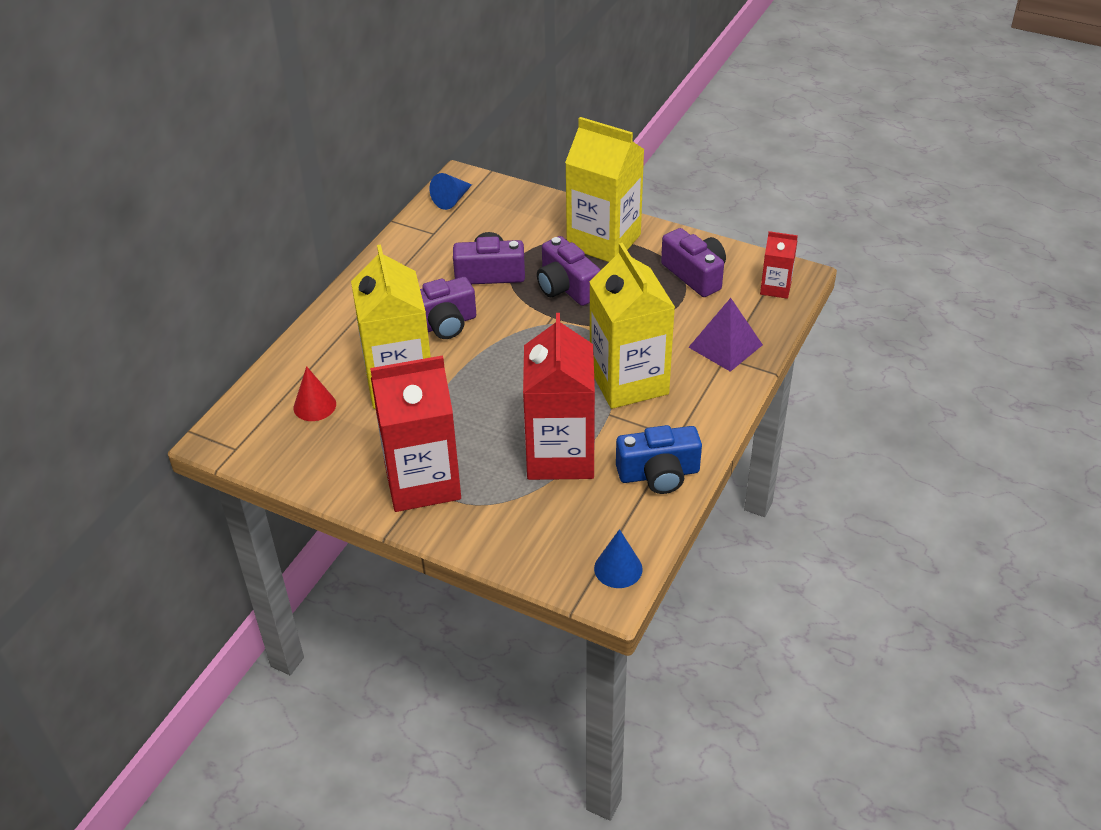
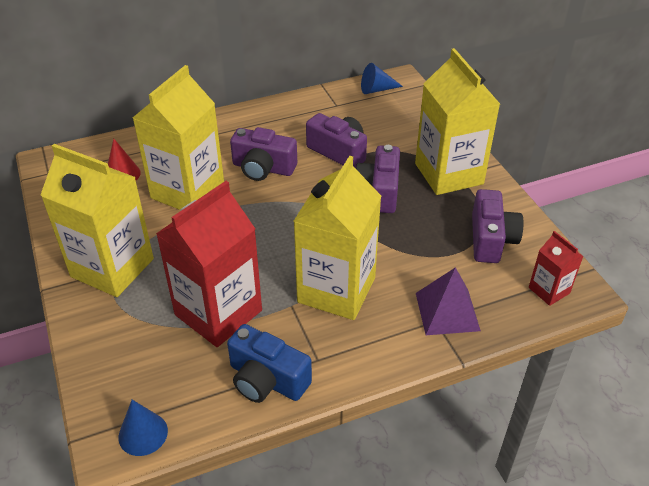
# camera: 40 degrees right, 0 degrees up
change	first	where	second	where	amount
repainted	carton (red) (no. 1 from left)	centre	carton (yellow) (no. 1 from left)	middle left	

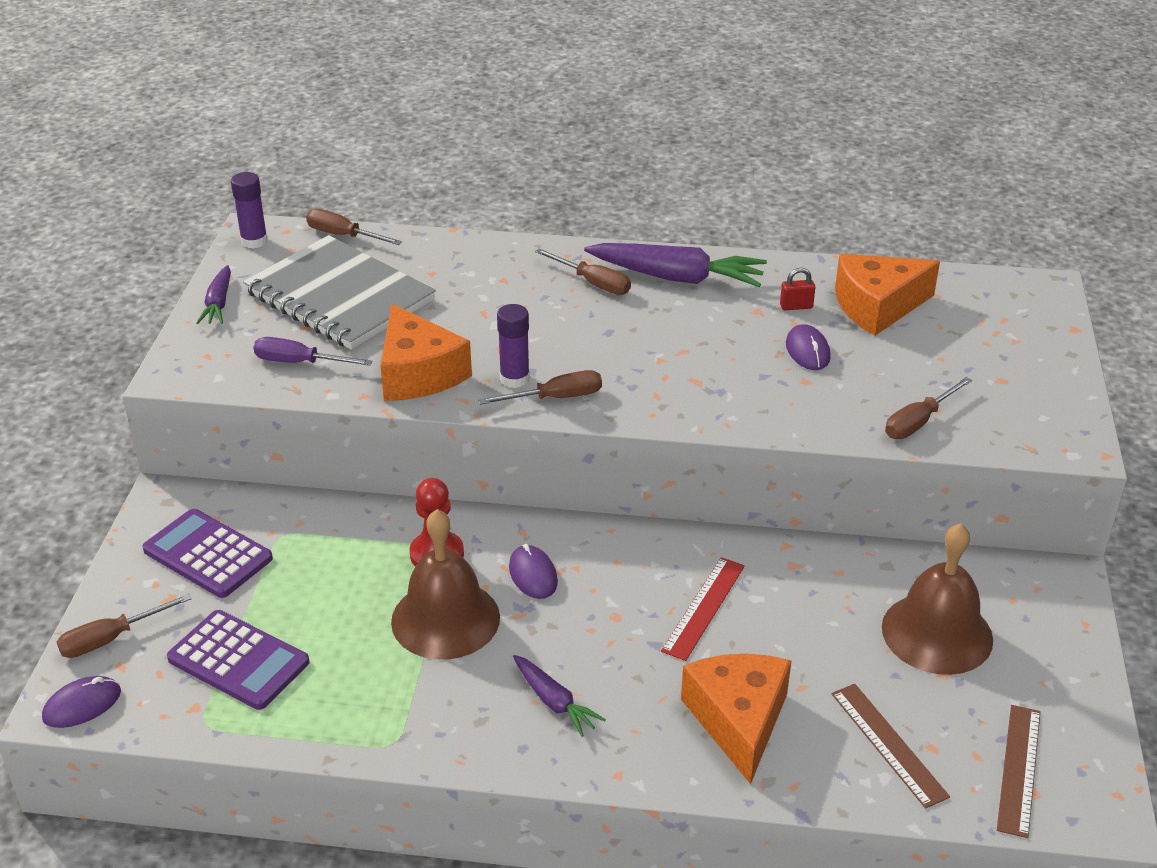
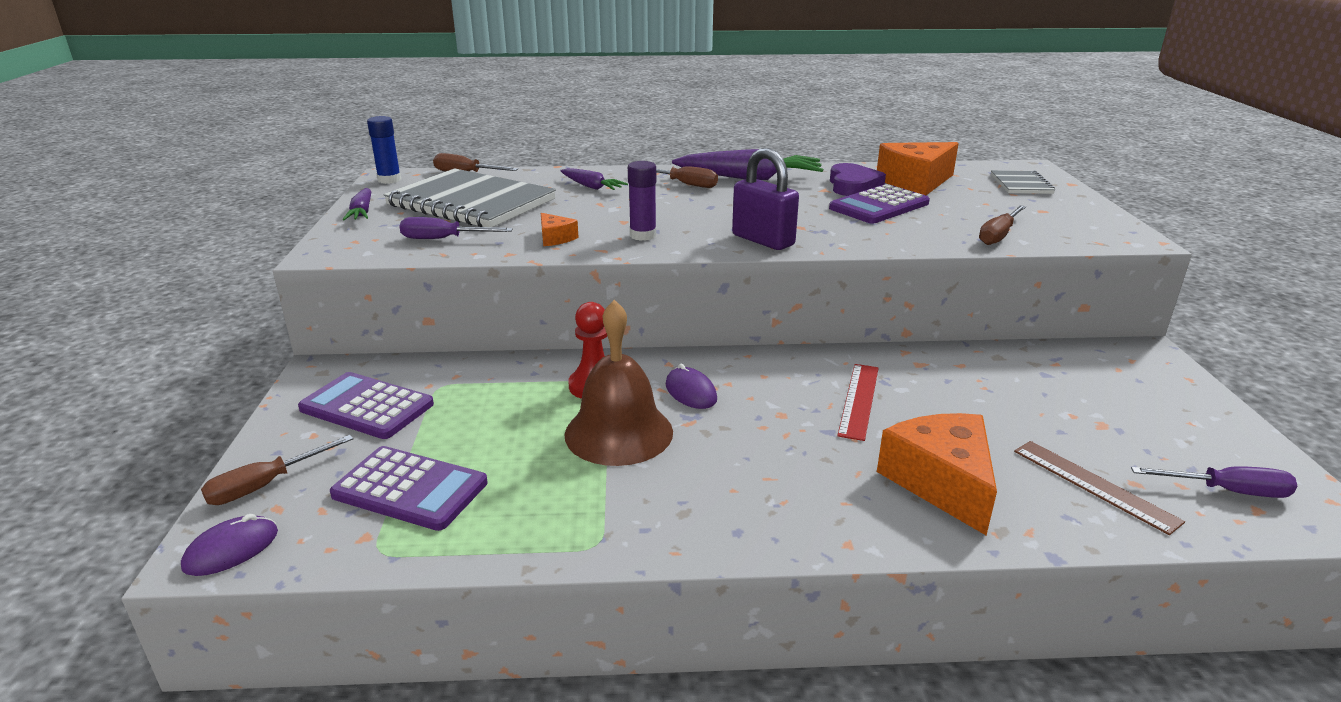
# camera: 10 degrees left, 10 degrees down
change	first	where	second	where	amount
repainted	glue stick (purple) (no. 1 from left)	top left	glue stick (blue)	top left	
scaled	cheese (orange) (no. 1 from left)	centre		top centre	x0.47
gone	screwdriver (brown) (no. 3 from left)	centre			
shifted	carrot (purple) (no. 2 from left)	bottom centre		top centre	
swapped	padlock (red)	top right	heart (purple)	top centre	
swapped	mouse (purple) (no. 3 from left)	middle right	calculator (purple) (no. 3 from left)	top centre	
gone	bell (brown) (no. 2 from left)	bottom right			
swapped	ruler (brown) (no. 2 from left)	bottom right	screwdriver (purple) (no. 2 from left)	bottom right	
new			padlock (purple)	top centre	
new			notebook (grey) (no. 2 from left)	top right	

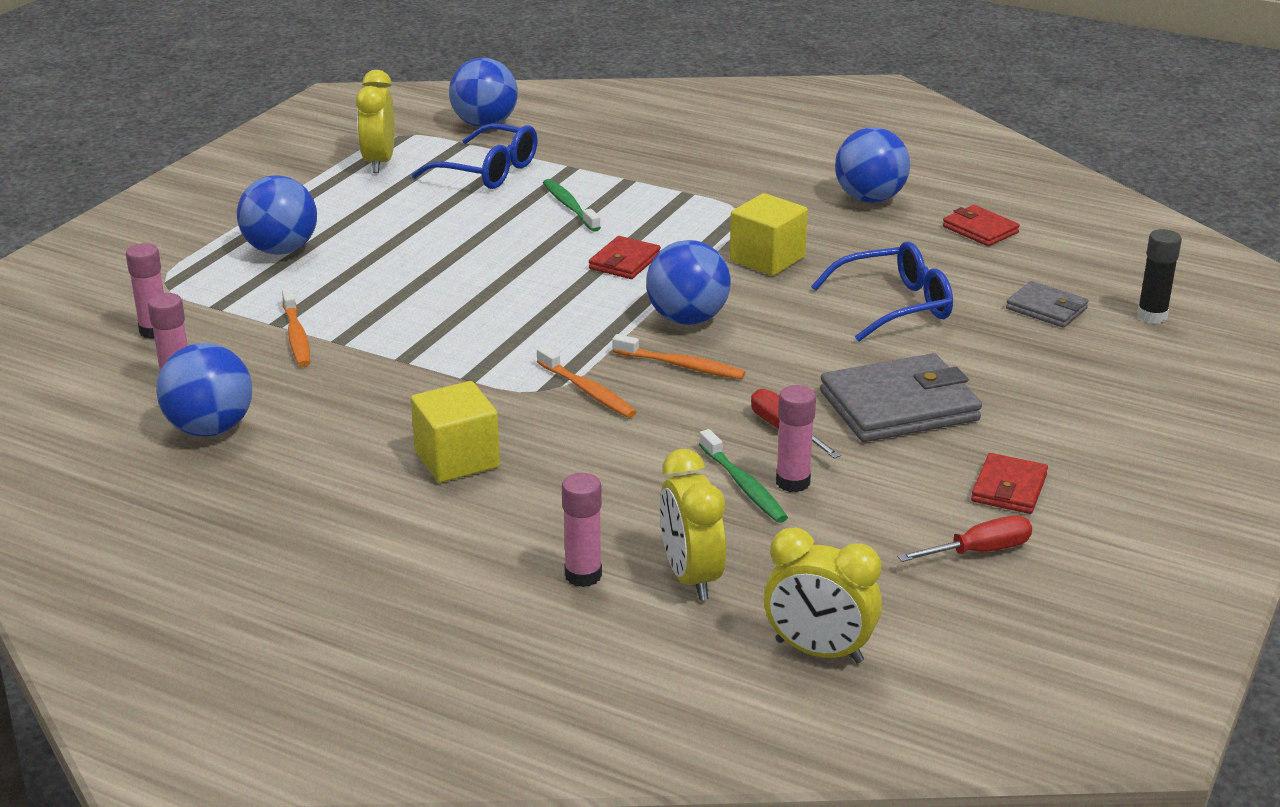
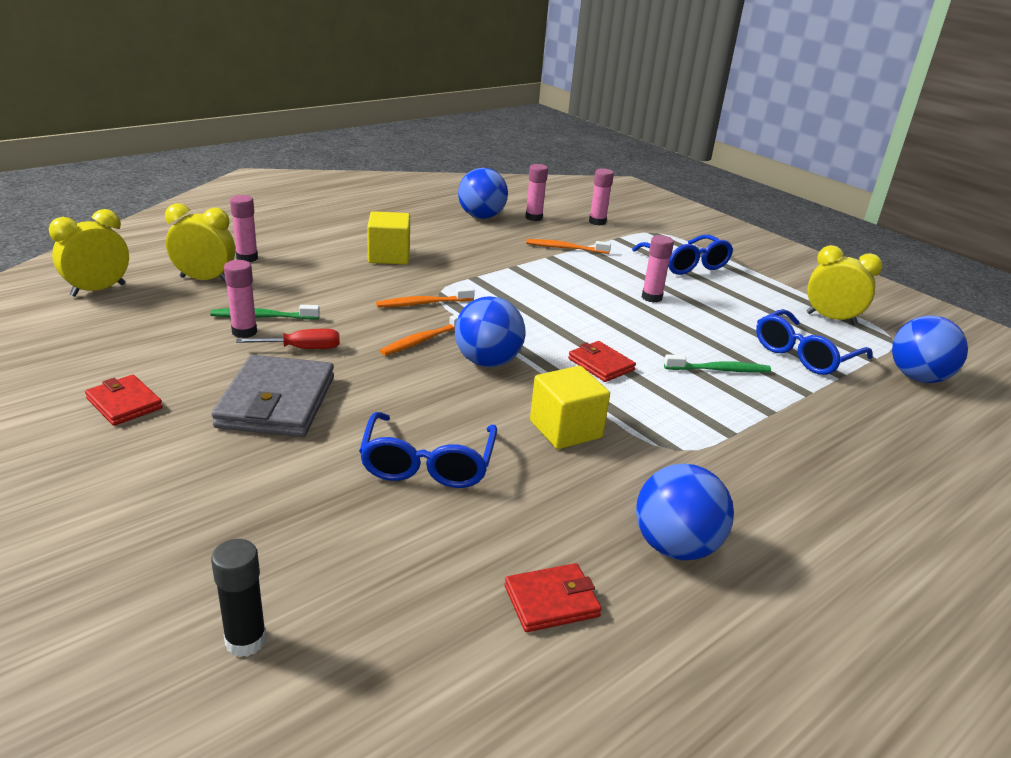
# camera: 110 degrees right, 0 degrees up
change	first	where	second	where	amount
swapped	ball (blue) (no. 2 from left)	top left	glasses (blue) (no. 2 from left)	middle right	
gone	screwdriver (red) (no. 2 from left)	bottom right			
gone	wallet (grey) (no. 2 from left)	middle right			
new			glue stick (pink) (no. 5 from left)	centre	

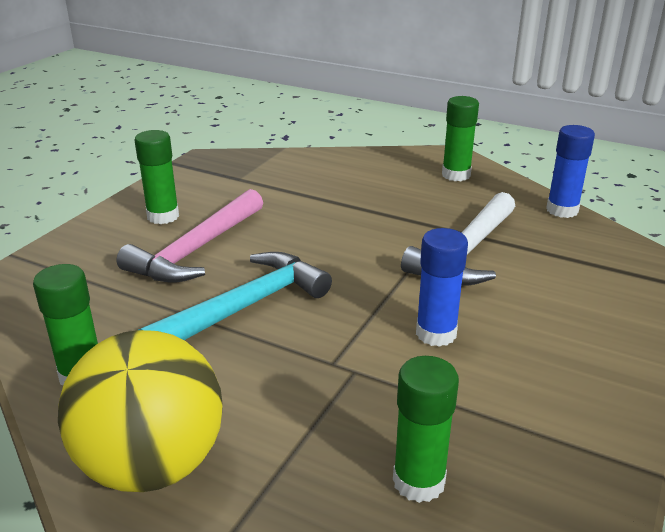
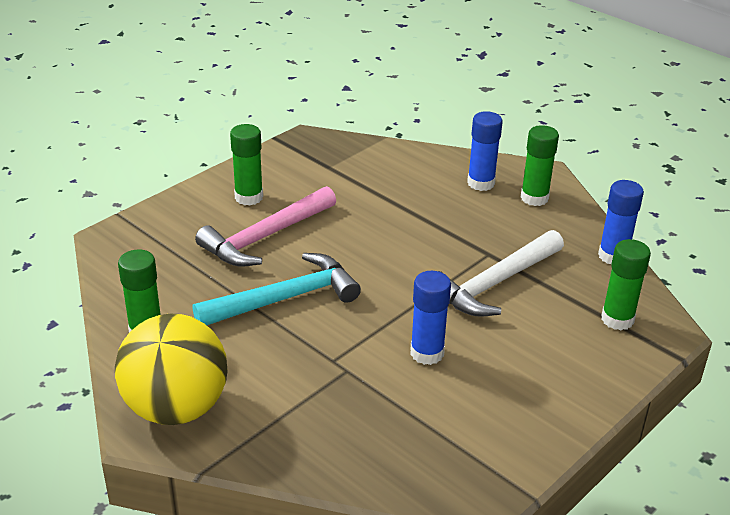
# camera: 15 degrees right, 5 degrees up
change	first	where	second	where	amount
shifted	glue stick (green) (no. 3 from left in the first image)	bottom centre	glue stick (green) (no. 4 from left)	middle right	
new			glue stick (blue) (no. 2 from left)	top centre	

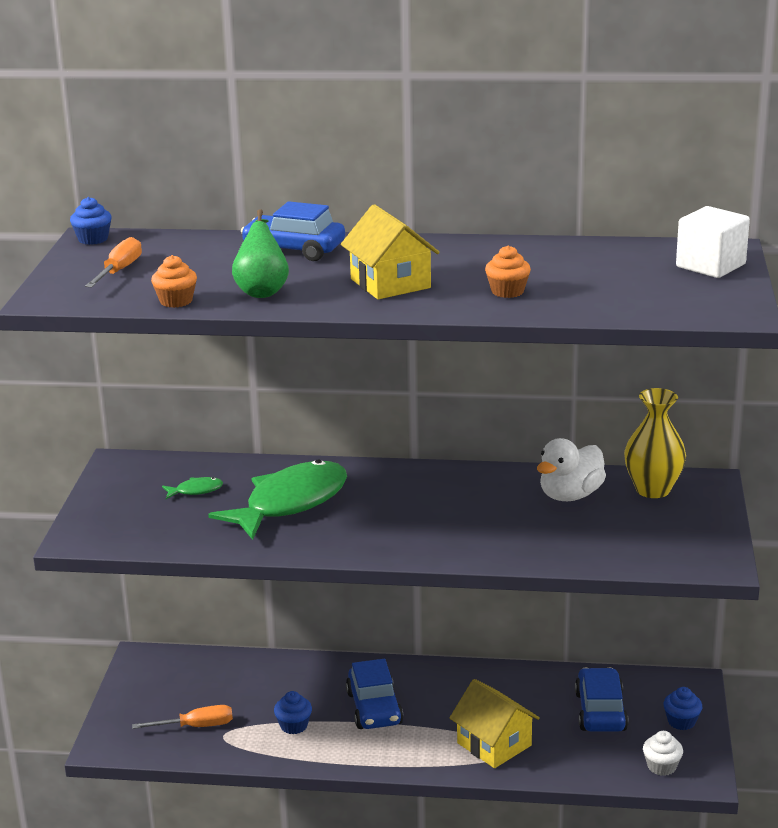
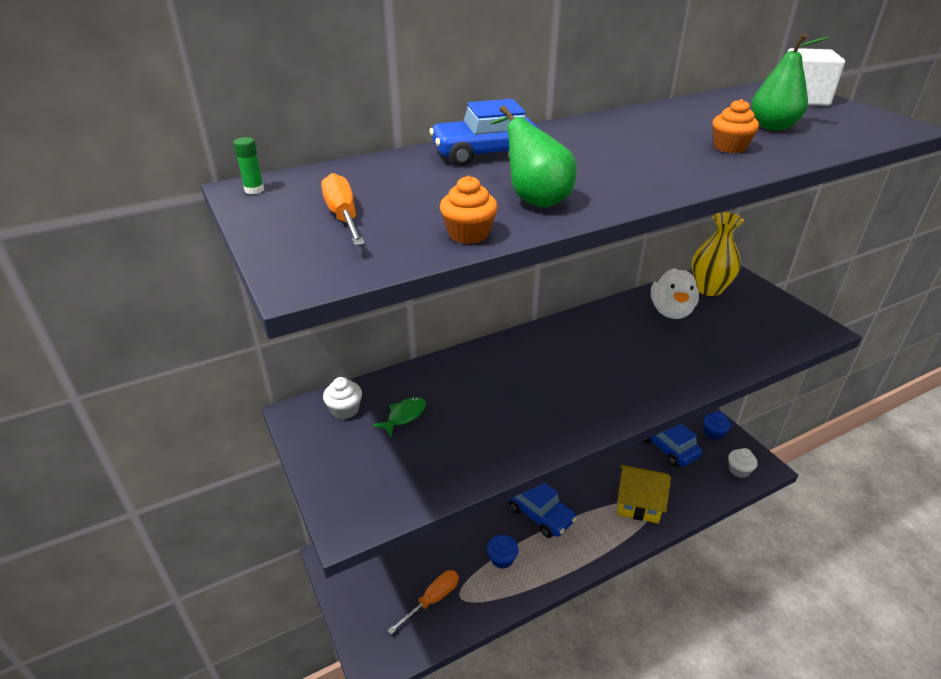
# camera: 35 degrees left, 10 degrees up
change	first	where	second	where	amount
swapped	cupcake (blue) (no. 1 from left)	top left	glue stick (green)	top left	
gone	fish (green) (no. 2 from left)	centre			
gone	house (yellow) (no. 1 from left)	top centre			
new			cupcake (white) (no. 1 from left)	centre	
new			pear (green) (no. 2 from left)	top right	

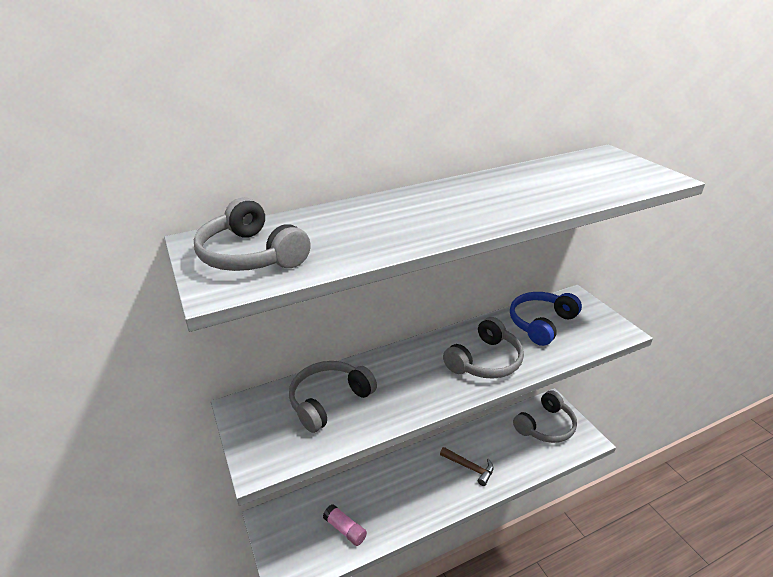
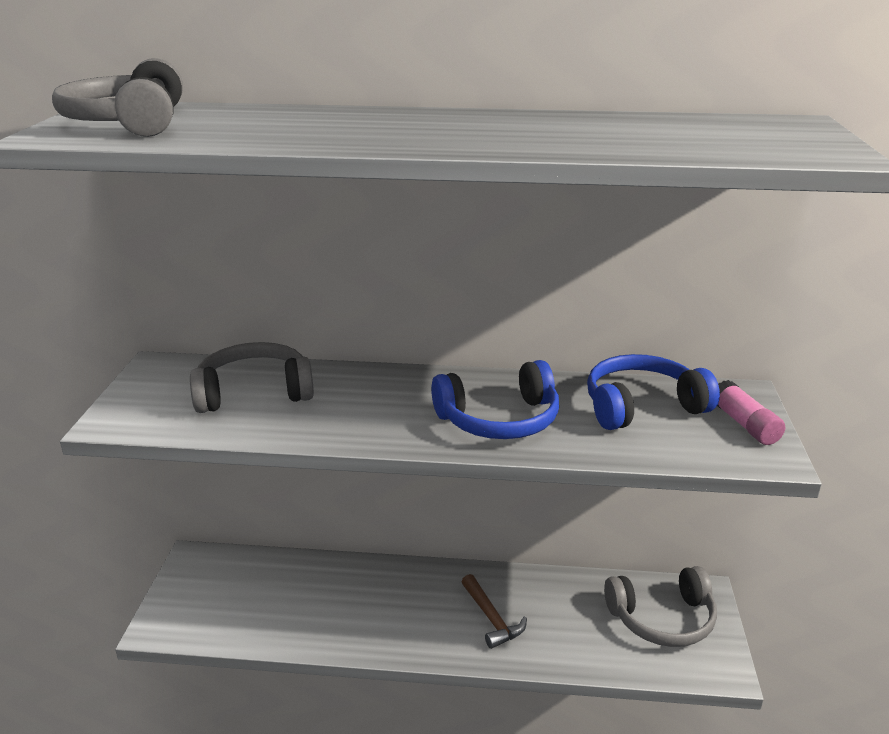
# camera: 30 degrees right, 5 degrees down
change	first	where	second	where	amount
shifted	glue stick (pink)	bottom centre		middle right	
repainted	headphones (grey) (no. 3 from left)	centre	headphones (blue) (no. 1 from left)	centre	

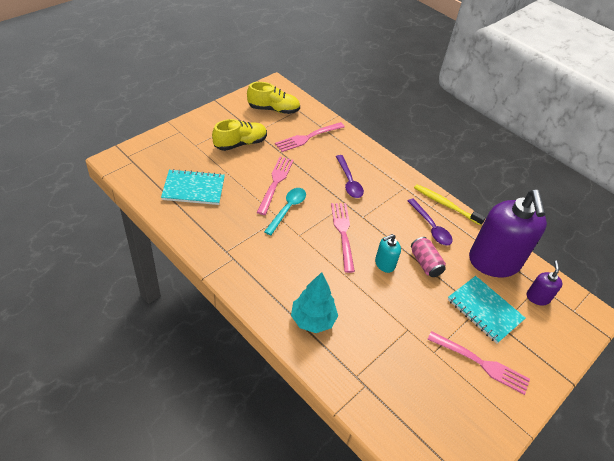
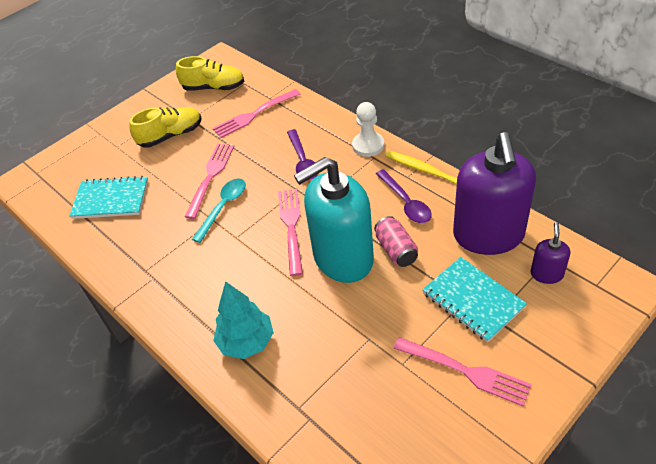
# camera: 10 degrees right, 0 degrees up
change	first	where	second	where	amount
scaled	soap dispenser (turquoise)	centre		centre	x2.31
new			pawn (white)	top centre	

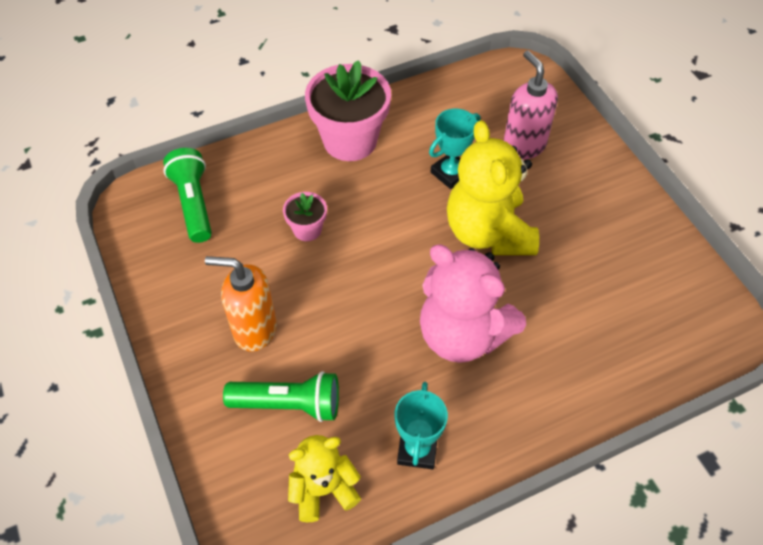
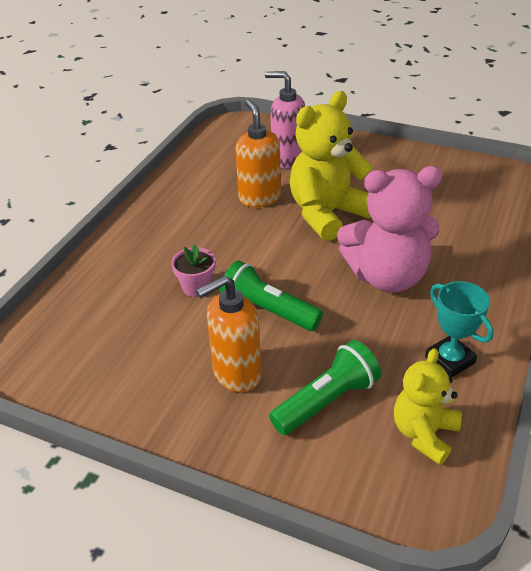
# camera: 40 degrees left, 15 degrees down
change	first	where	second	where	amount
shifted	flashlight (green) (no. 1 from left)	middle left		centre	
gone	flower pot (pink) (no. 2 from left)	top centre			
swapped	trophy (turquoise) (no. 2 from left)	top centre	soap dispenser (orange) (no. 2 from left)	top centre	
rotated	teddy bear (yellow) (no. 2 from left in the first image)	centre	teddy bear (yellow) (no. 1 from left)	top centre	105 degrees clockwise

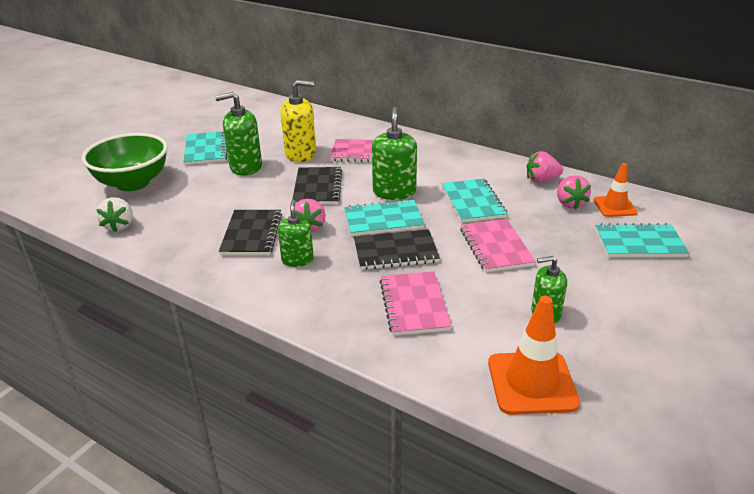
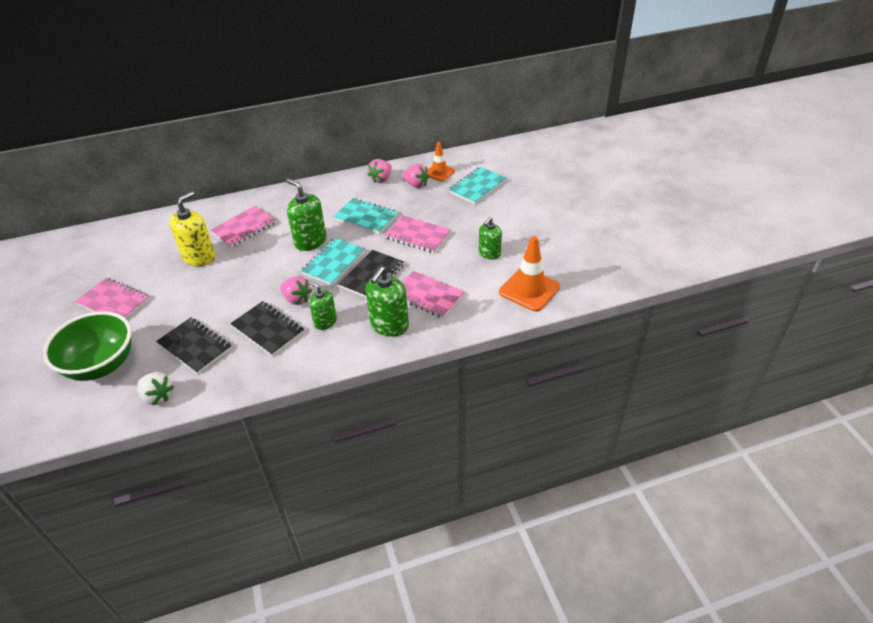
# camera: 50 degrees left, 10 degrees up
change	first	where	second	where	amount
repainted	notebook (turquoise) (no. 1 from left)	top left	notebook (pink) (no. 1 from left)	middle left	
shifted	soap dispenser (green) (no. 1 from left in the first image)	top left	soap dispenser (green) (no. 3 from left)	centre	
shifted	notebook (black) (no. 2 from left in the first image)	centre	notebook (black) (no. 1 from left)	middle left	

